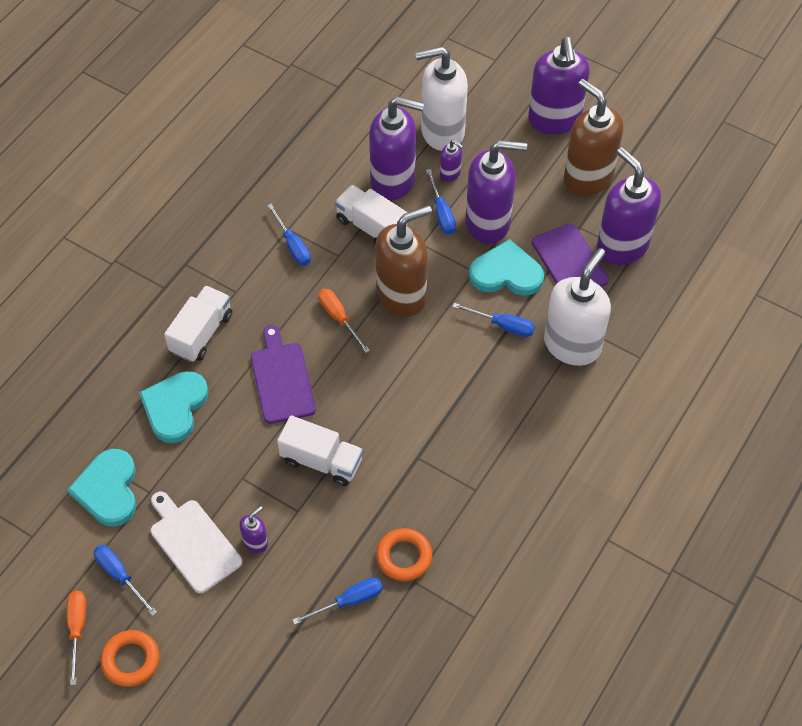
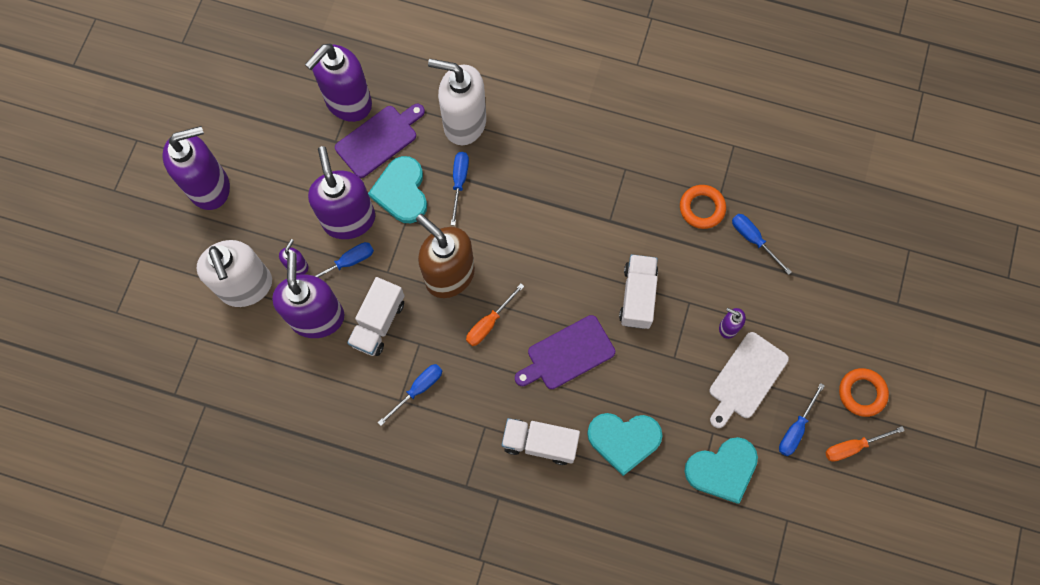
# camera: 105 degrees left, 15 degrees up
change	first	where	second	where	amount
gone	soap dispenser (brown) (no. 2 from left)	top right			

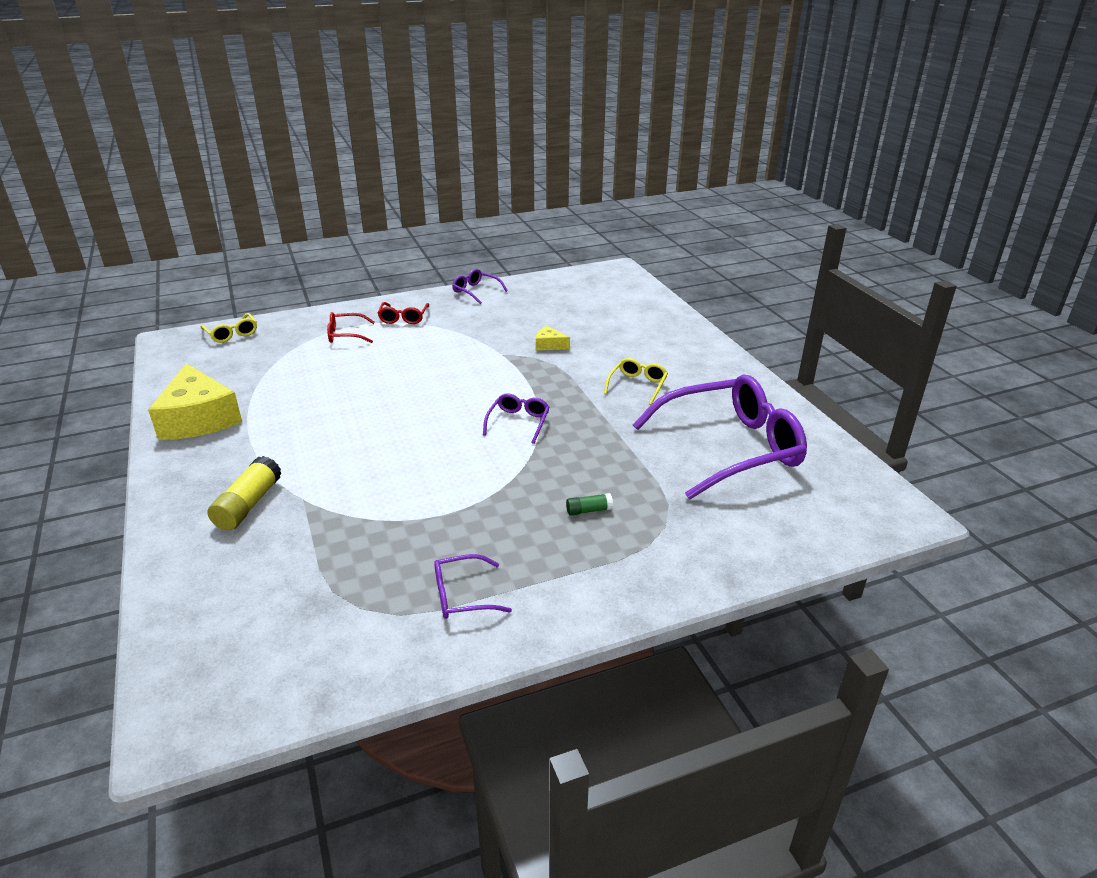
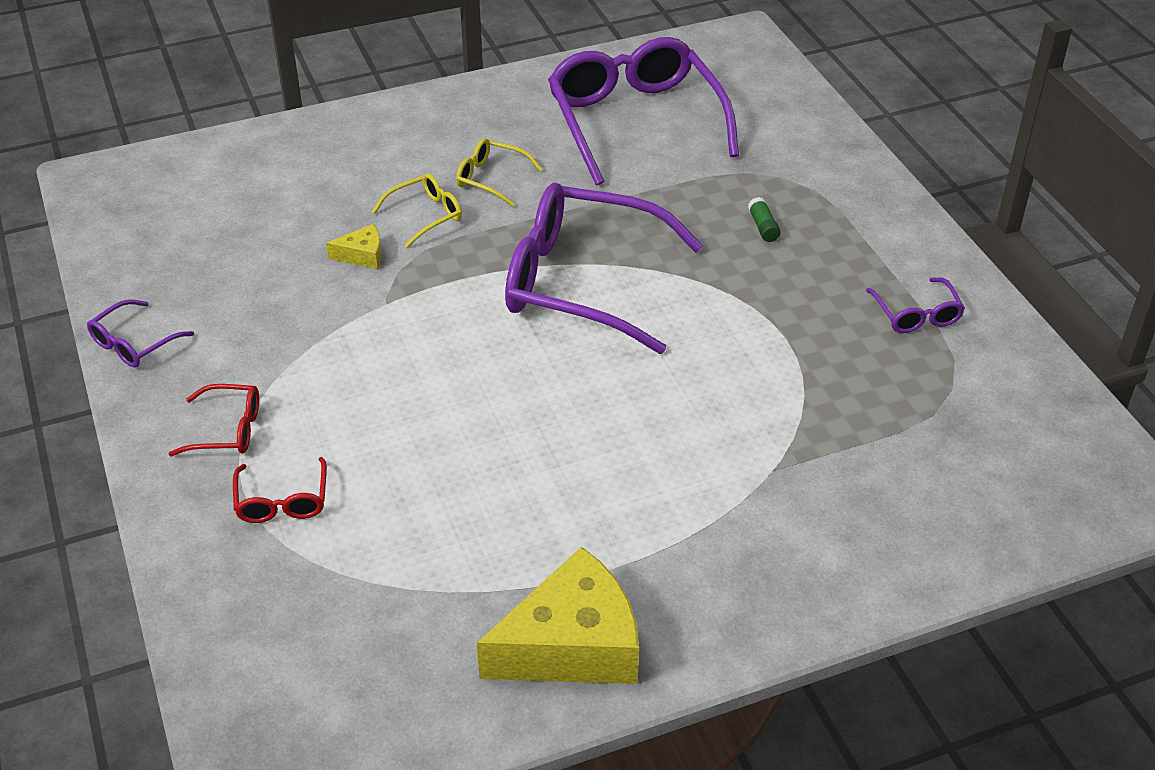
# camera: 90 degrees left, 10 degrees up
change	first	where	second	where	amount
shifted	glasses (yellow) (no. 1 from left)	middle left		top centre	
gone	glue stick (yellow)	middle left			
scaled	glasses (purple) (no. 3 from left in the first image)	centre	glasses (purple) (no. 2 from left)	centre	x2.31
rotated	cheese (yellow) (no. 2 from left in the first image)	centre	cheese (yellow) (no. 1 from left)	top left	120 degrees counterclockwise

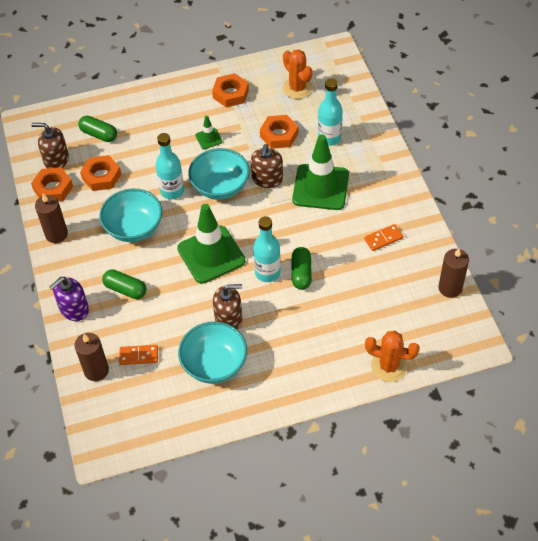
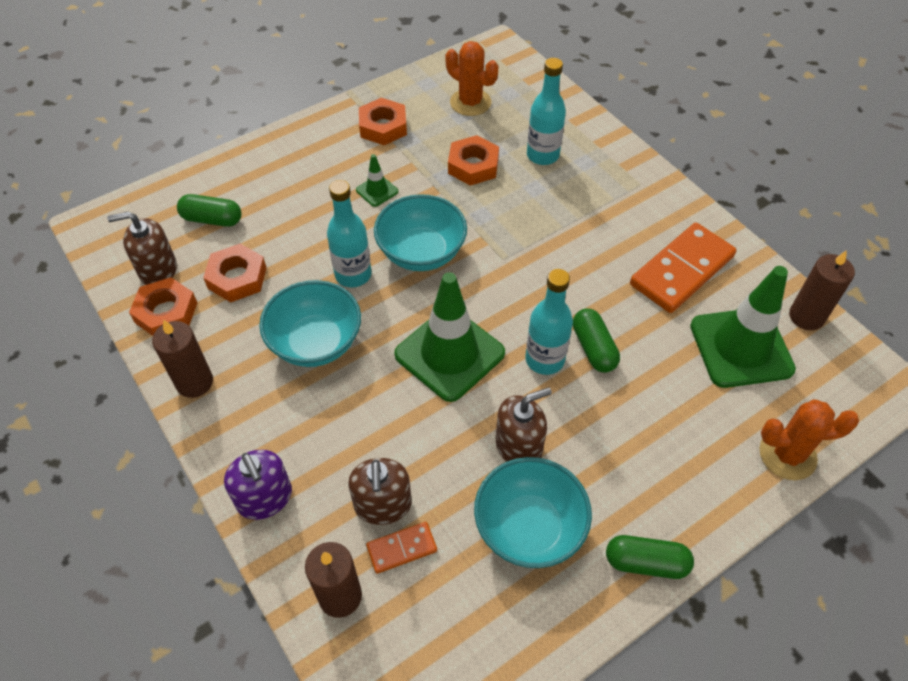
# camera: 20 degrees left, 0 degrees up
change	first	where	second	where	amount
rotated	soap dispenser (purple)	middle left		bottom left	60 degrees counterclockwise
shifted	capsule (green) (no. 2 from left in the first image)	middle left	capsule (green) (no. 3 from left)	bottom right	
shifted	soap dispenser (brown) (no. 3 from left in the first image)	top centre	soap dispenser (brown) (no. 2 from left)	bottom centre	
shifted	traffic cone (green) (no. 3 from left)	top centre		middle right	
scaled	domino (orange) (no. 2 from left)	middle right		middle right	x2.04

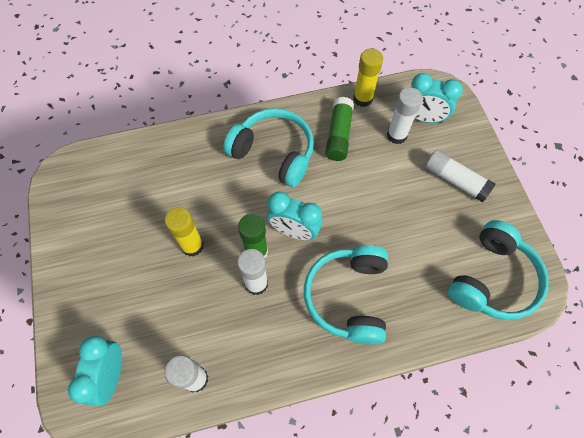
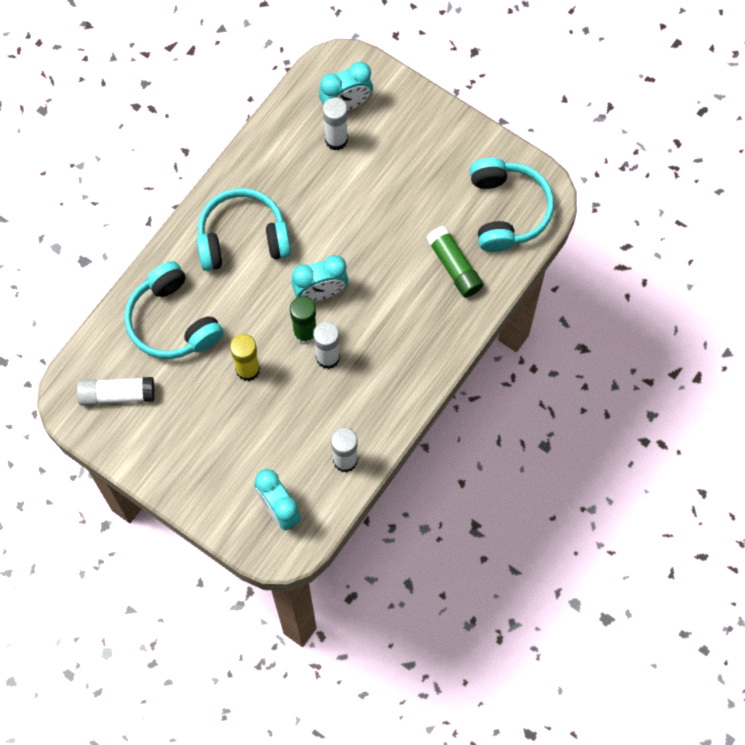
# camera: 40 degrees left, 5 degrees up
change	first	where	second	where	amount
shifted	headphones (turquoise) (no. 2 from left in the first image)	bottom centre	headphones (turquoise) (no. 1 from left)	middle left	
shifted	glue stick (green) (no. 2 from left)	top centre		centre	
gone	glue stick (yellow) (no. 2 from left)	top centre			
shifted	glue stick (white) (no. 4 from left in the first image)	middle right	glue stick (white) (no. 1 from left)	middle left	

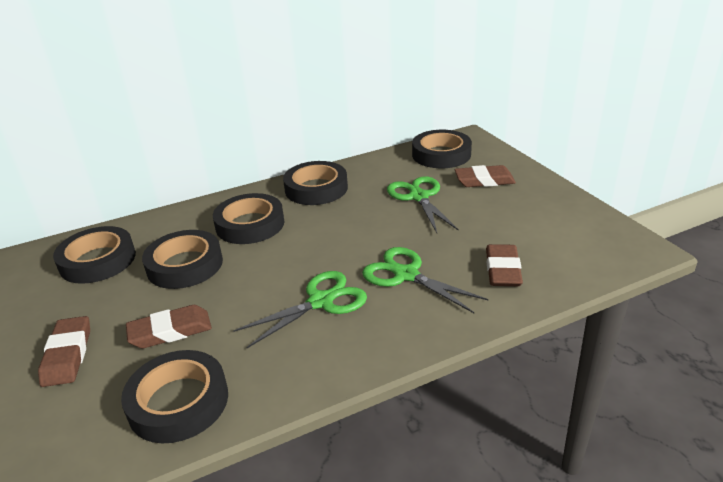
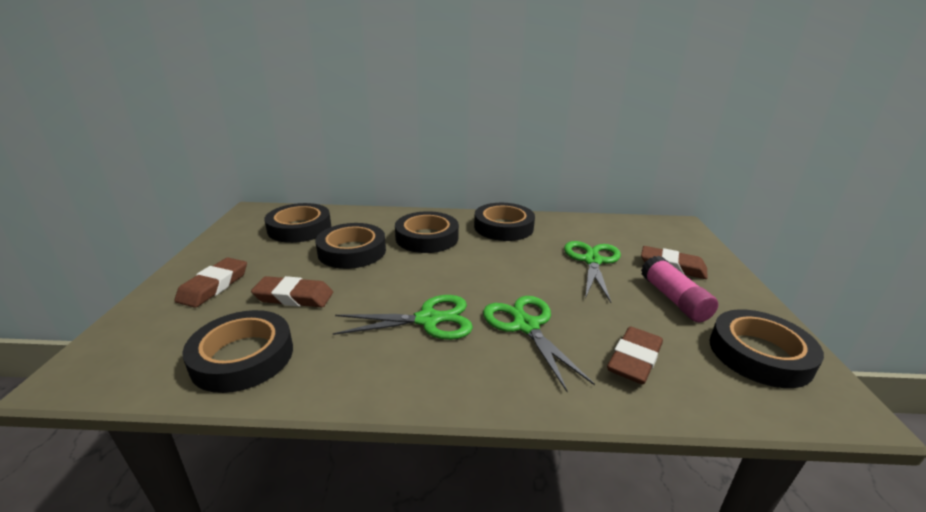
# camera: 25 degrees right, 5 degrees down
change	first	where	second	where	amount
shifted	tape (black) (no. 6 from left)	top centre		bottom right	
new			glue stick (pink)	middle right	

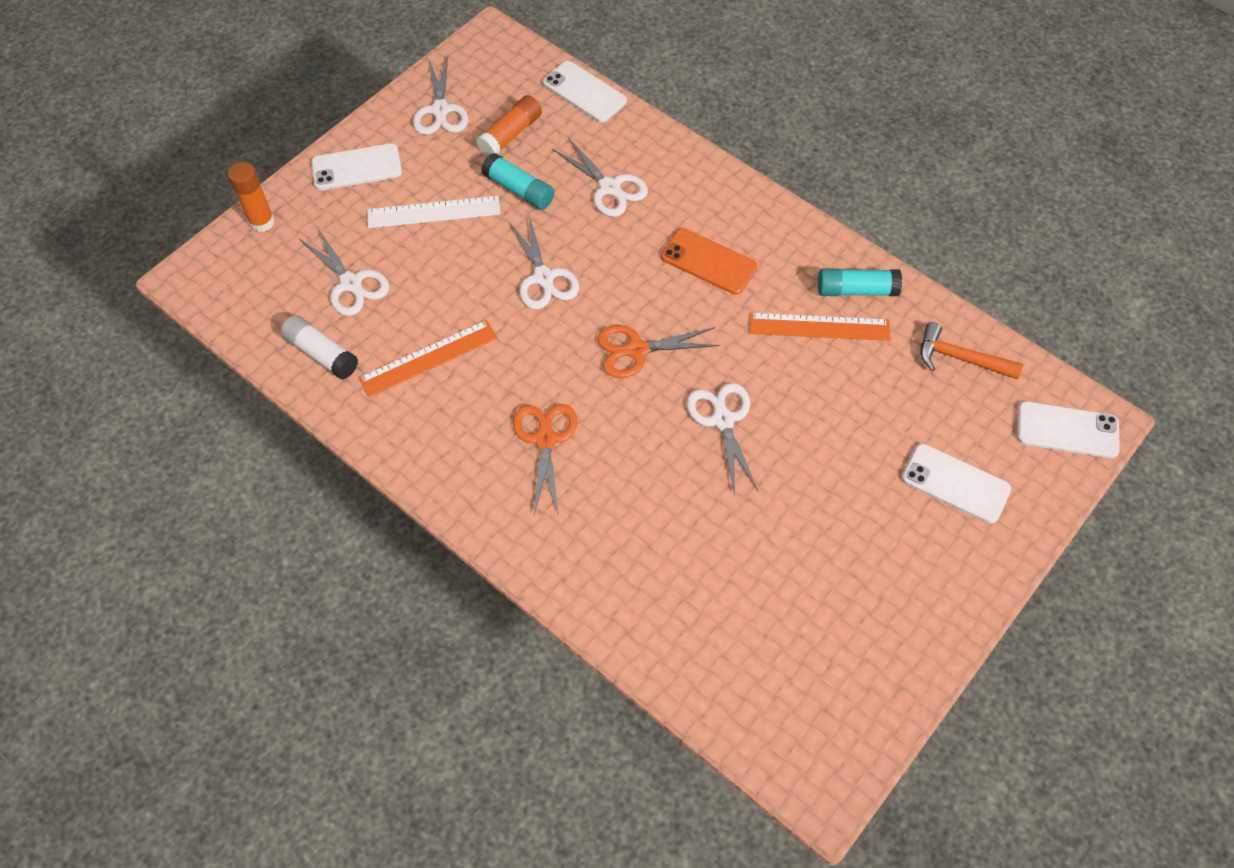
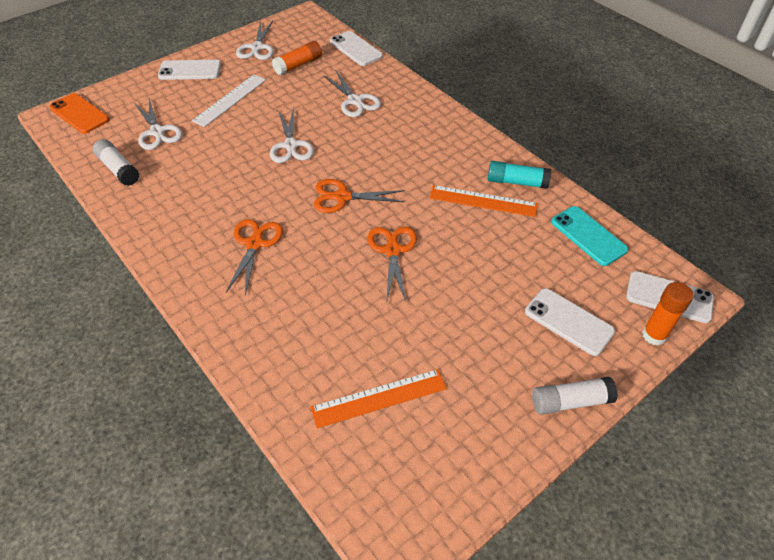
# camera: 10 degrees right, 10 degrees down
change	first	where	second	where	amount
shifted	glue stick (orange) (no. 1 from left in the first image)	top left	glue stick (orange) (no. 2 from left)	middle right	
shifted	ruler (orange) (no. 1 from left)	centre		bottom centre	
rotated	ruler (white)	top centre		top left	60 degrees counterclockwise
gone	glue stick (turquoise) (no. 1 from left)	top centre			
shifted	phone (orange)	top centre		top left	
repainted	scissors (white) (no. 5 from left)	centre	scissors (orange) (no. 3 from left)	centre	
swapped	hammer (orange)	middle right	phone (turquoise)	middle right	
new			glue stick (white) (no. 2 from left)	bottom right	

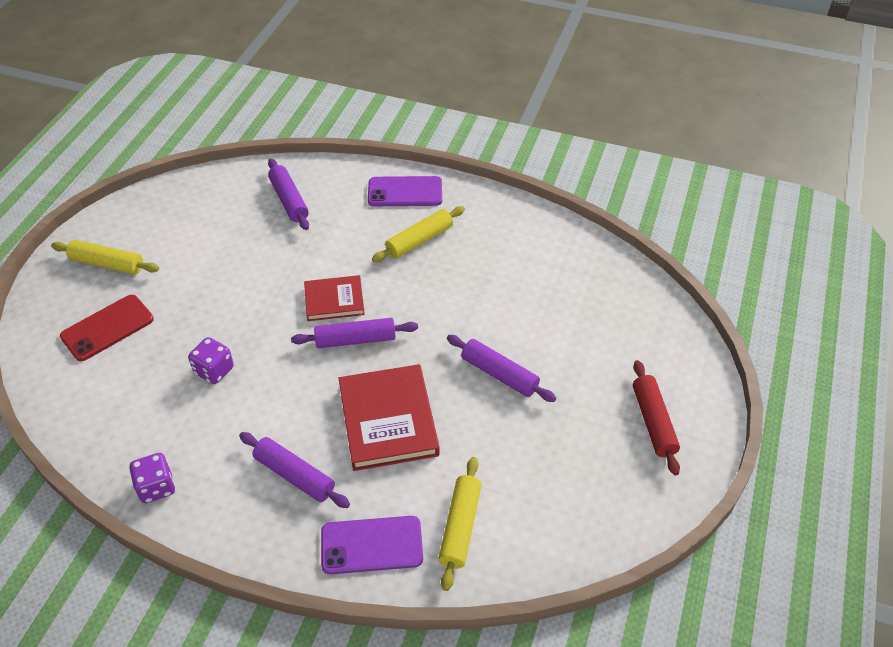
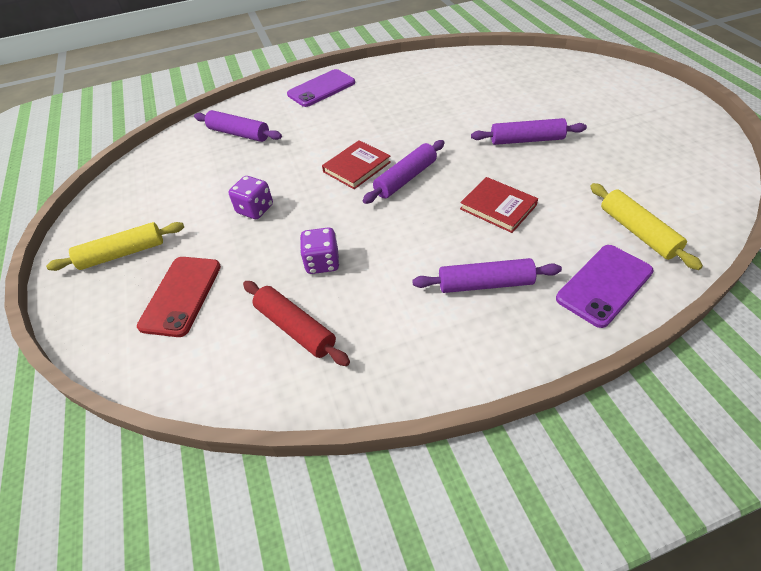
# camera: 35 degrees left, 0 degrees up
change	first	where	second	where	amount
shifted	dice (purple) (no. 1 from left)	bottom left		middle left	
scaled	book (red) (no. 2 from left)	centre		centre	x0.61
gone	rolling pin (yellow) (no. 2 from left)	centre			
shifted	rolling pin (red)	middle right		centre	

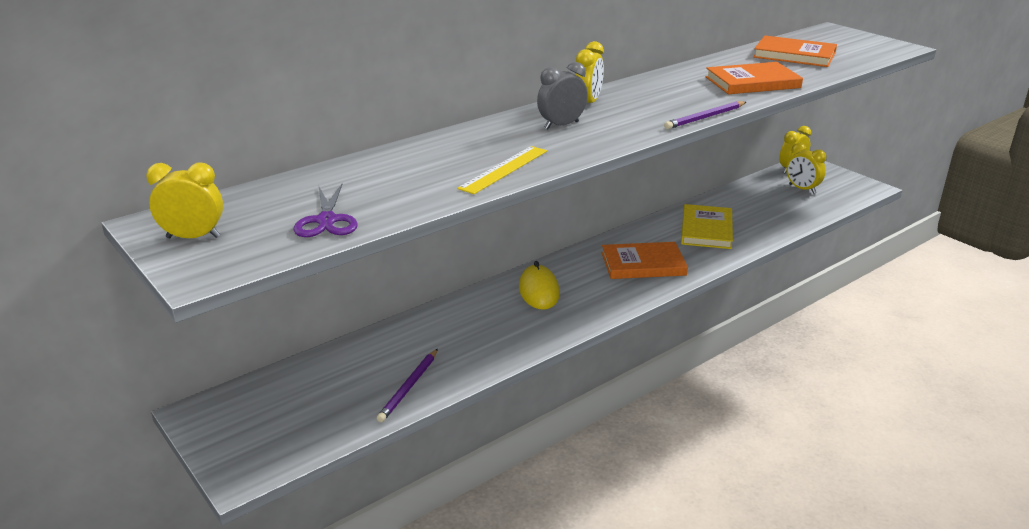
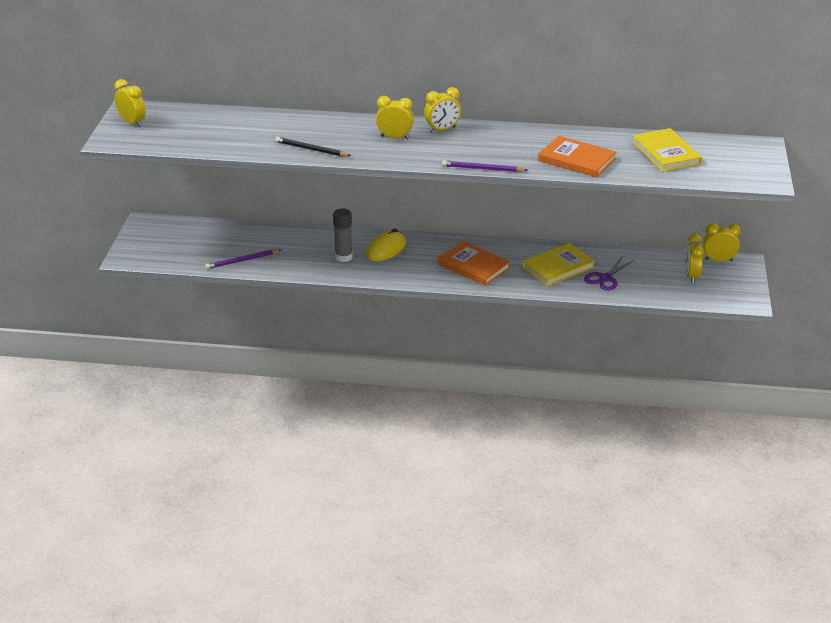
# camera: 45 degrees right, 5 degrees up
change	first	where	second	where	amount
shifted	scissors (purple)	middle left		middle right	
swapped	ruler (yellow)	top centre	pencil (black)	top centre	
repainted	clock (grey)	top centre	clock (yellow) (no. 2 from left)	top centre	
repainted	book (orange) (no. 3 from left)	top right	book (yellow) (no. 2 from left)	top right	
new			glue stick (grey)	centre	

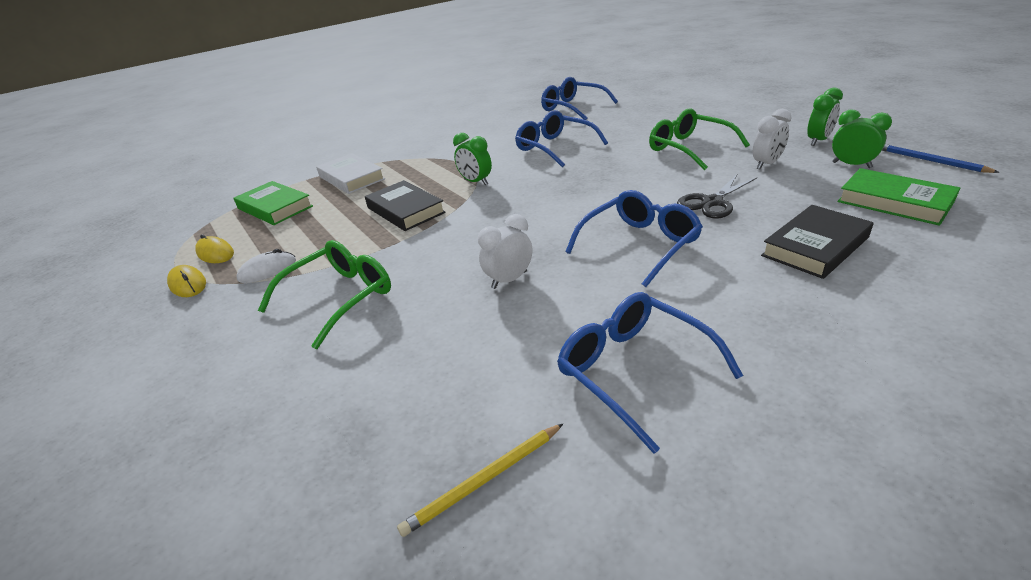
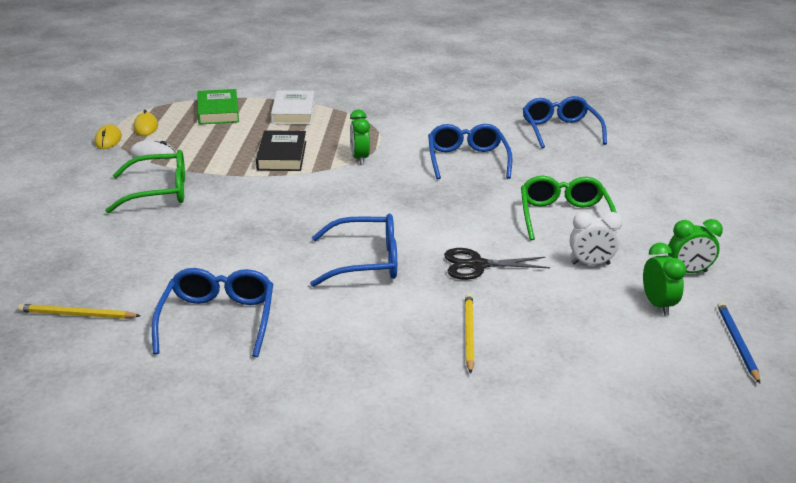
# camera: 35 degrees right, 5 degrees down
change	first	where	second	where	amount
gone	clock (white) (no. 1 from left)	centre			
swapped	book (black) (no. 2 from left)	middle right	pencil (yellow) (no. 2 from left)	bottom centre	
gone	book (green) (no. 2 from left)	middle right			

